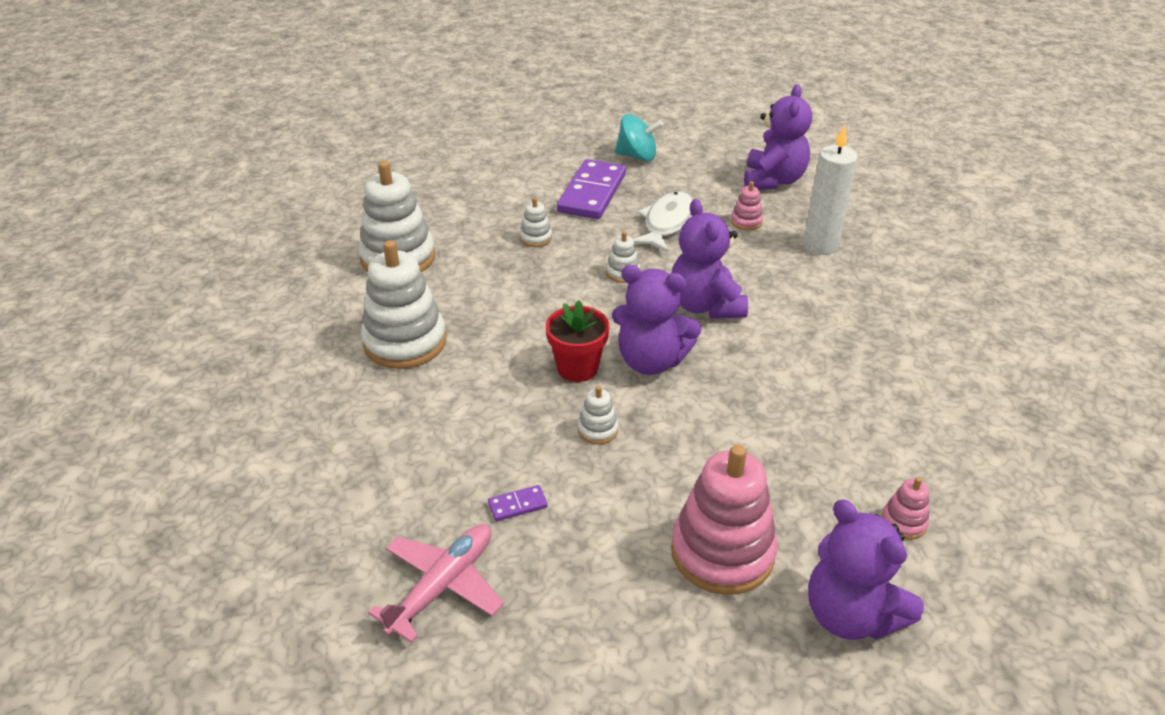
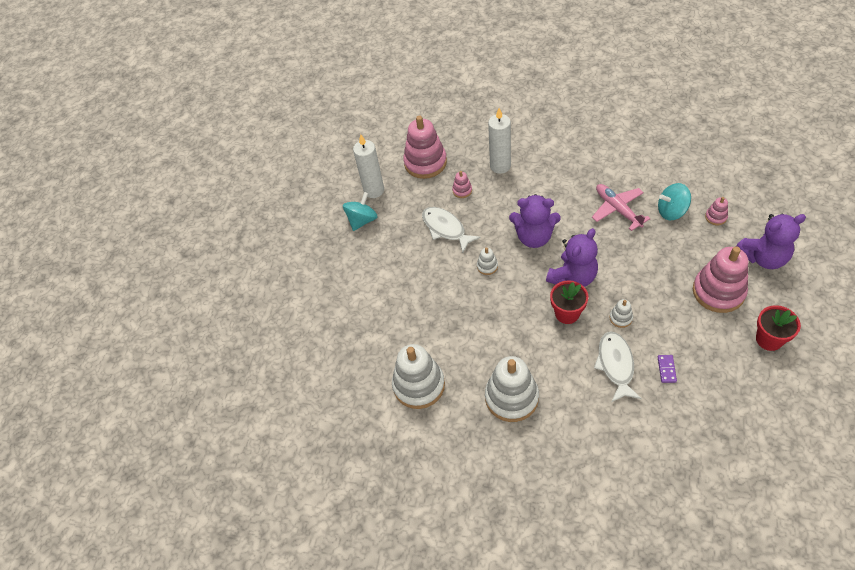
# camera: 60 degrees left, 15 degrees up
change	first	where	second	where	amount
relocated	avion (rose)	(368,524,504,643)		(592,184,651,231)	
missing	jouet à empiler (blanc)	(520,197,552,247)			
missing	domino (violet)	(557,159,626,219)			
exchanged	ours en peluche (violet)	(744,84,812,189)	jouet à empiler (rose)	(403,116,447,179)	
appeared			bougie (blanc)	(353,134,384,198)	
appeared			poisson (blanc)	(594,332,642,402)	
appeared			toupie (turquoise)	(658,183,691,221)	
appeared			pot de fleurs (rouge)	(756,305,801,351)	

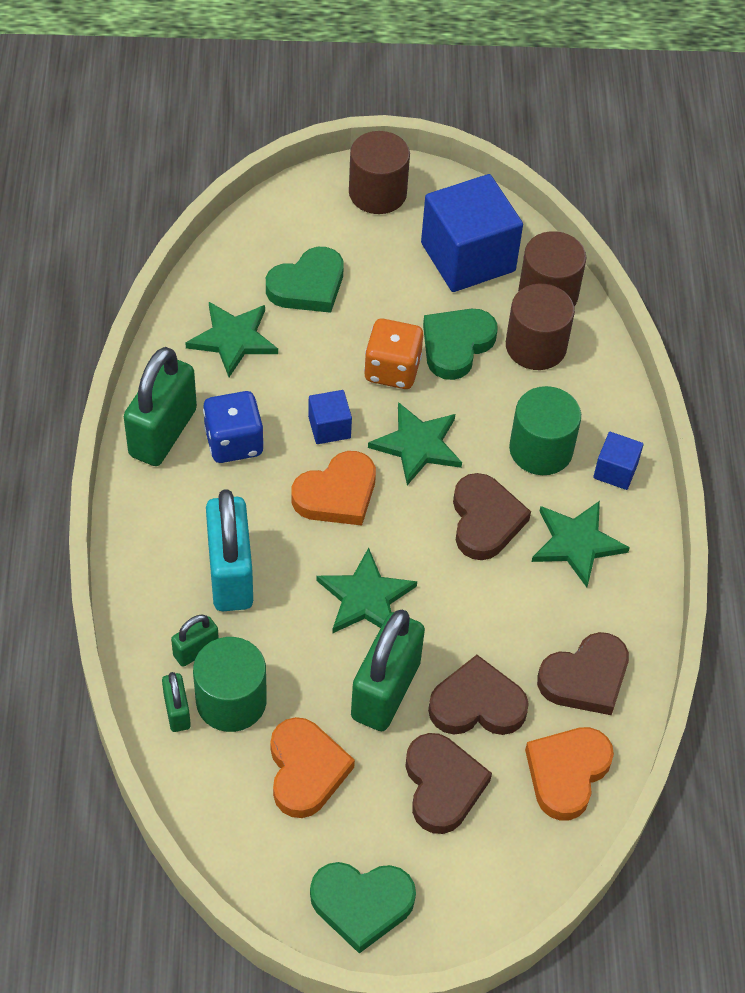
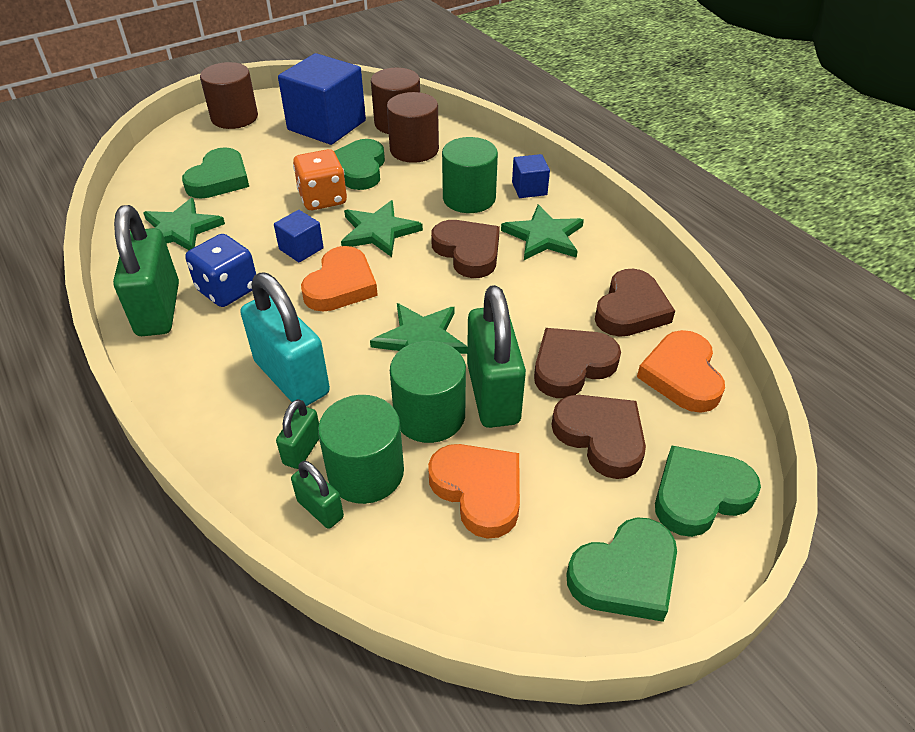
# camera: 30 degrees left, 10 degrees down
change	first	where	second	where	amount
appeared			cylindre (vert)	(390,341,466,443)	
appeared			cœur (vert)	(655,446,761,537)	

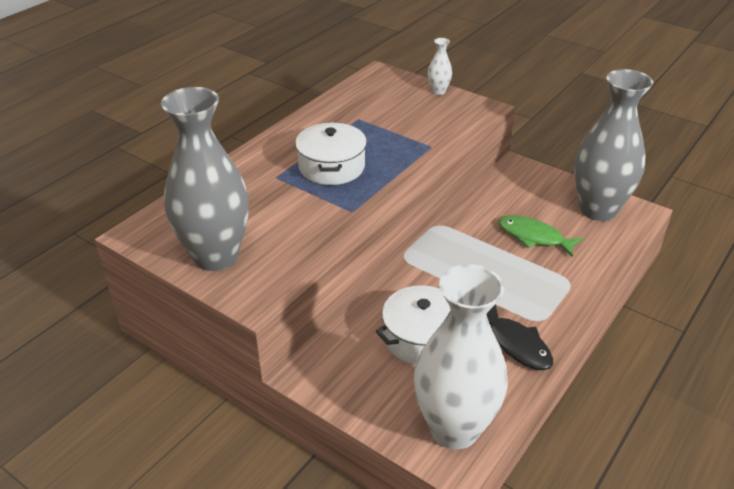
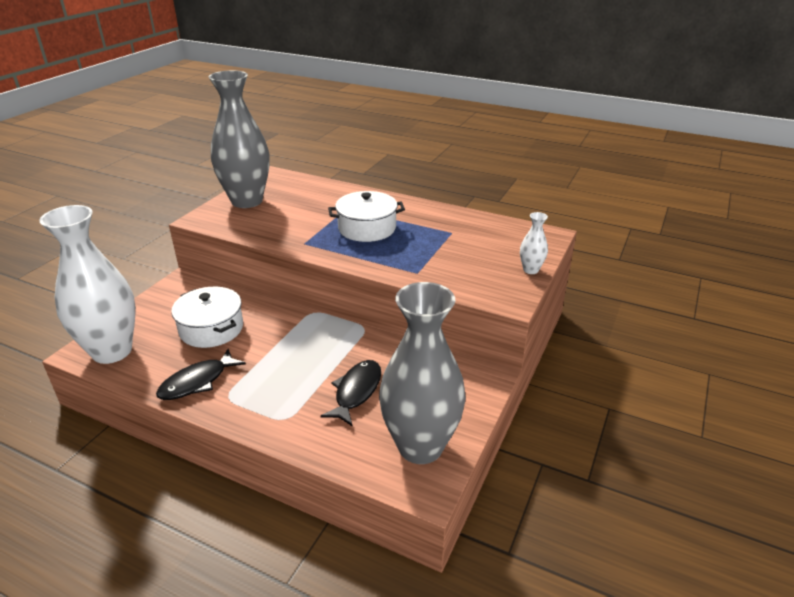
# camera: 80 degrees right, 5 degrees down
change	first	where	second	where	amount
colour	poisson (vert)	(499,215,583,257)	poisson (noir)	(321,360,381,426)	

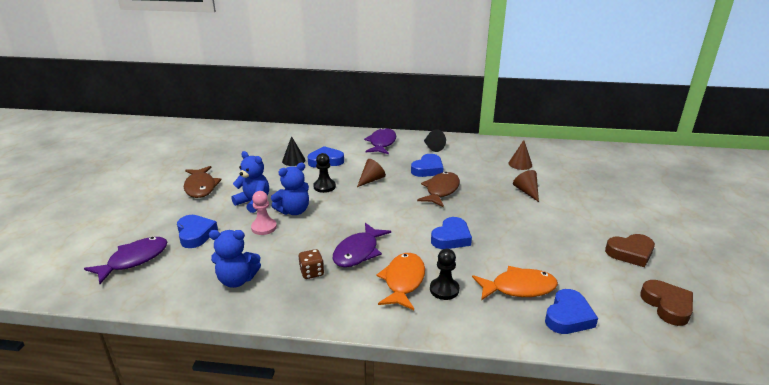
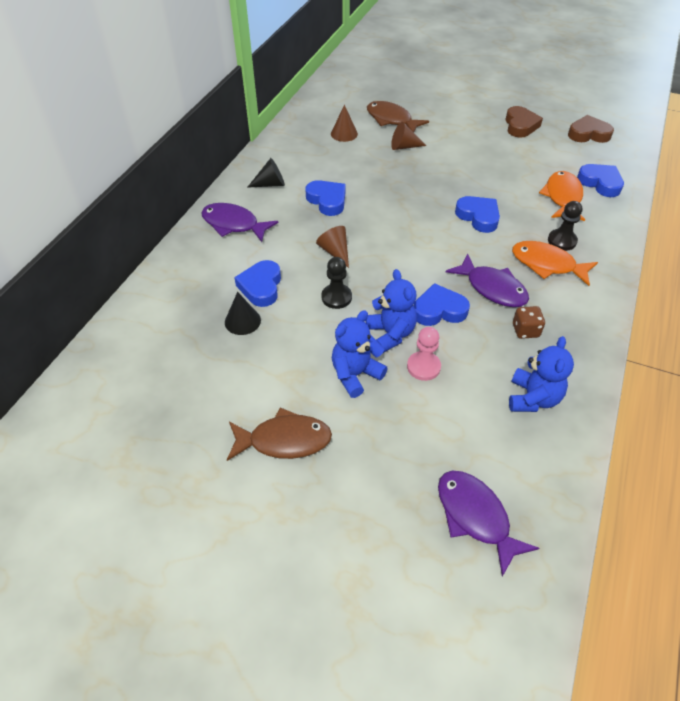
# camera: 75 degrees left, 20 degrees up
change	first	where	second	where	amount
relocated	cœur (bleu)	(177,215,218,248)		(414,283,470,326)	
relocated	poisson (marron)	(417,172,460,207)		(367,101,429,132)	

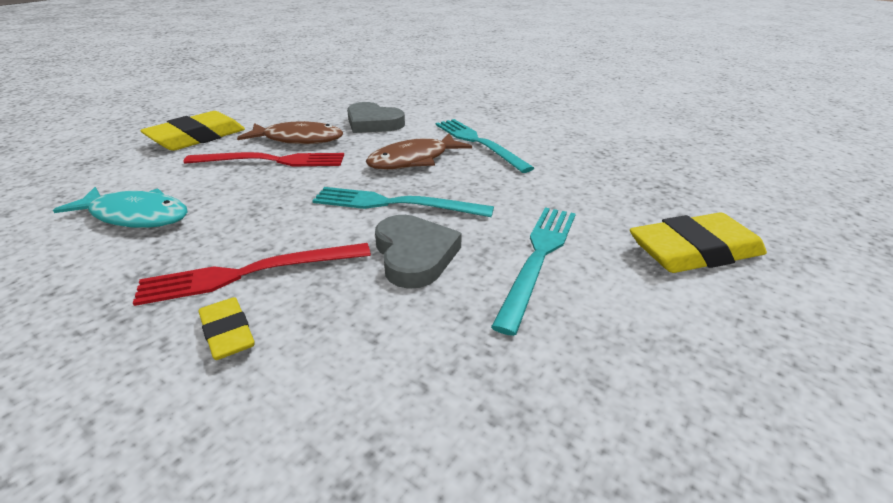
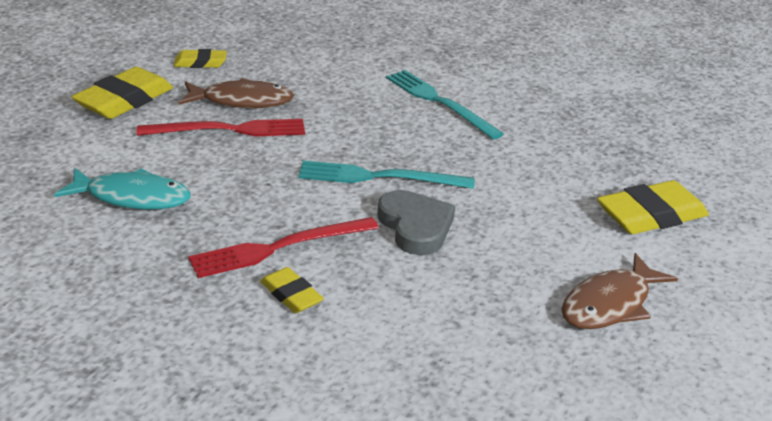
# camera: 10 degrees left, 0 degrees up
change	first	where	second	where	amount
missing	cœur (gris)	(347,102,405,133)			
relocated	poisson (marron)	(366,133,472,170)		(562,253,678,329)	
missing	fourchette (turquoise)	(491,207,576,336)			
appeared			gomme (jaune)	(174,49,227,68)	

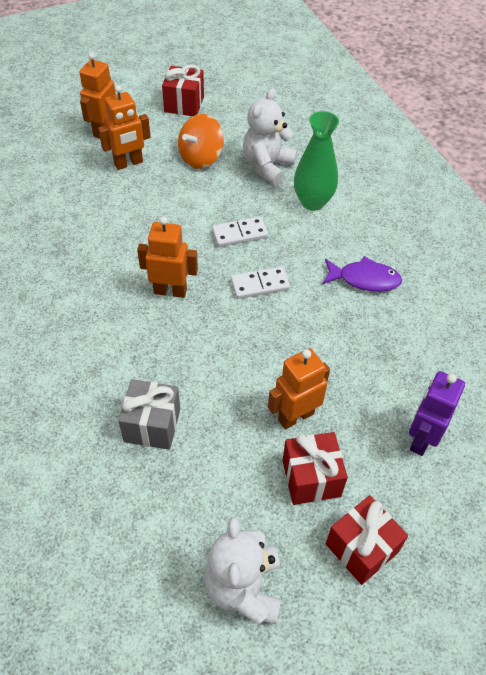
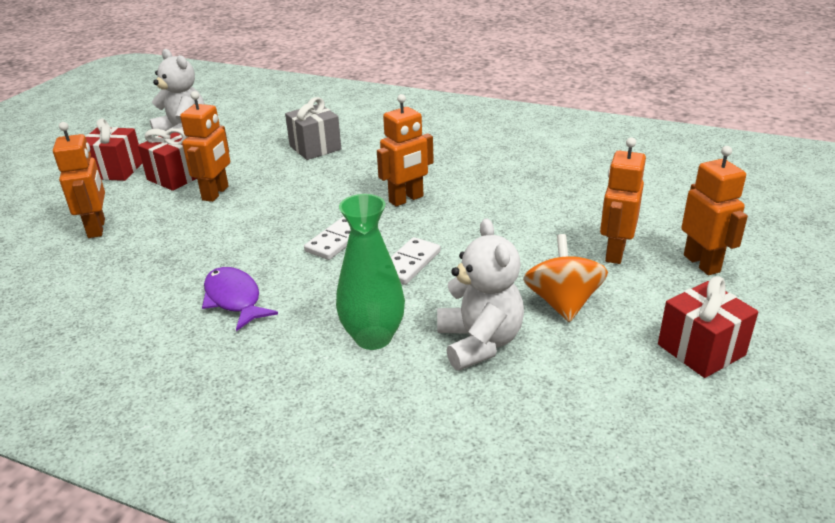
# camera: 140 degrees right, 20 degrees down
change	first	where	second	where	amount
spun	poisson (violet)	(322,256,402,292)		(202,267,278,331)	90 degrees clockwise
colour	robot (violet)	(409,371,465,456)	robot (orange)	(53,122,105,238)	

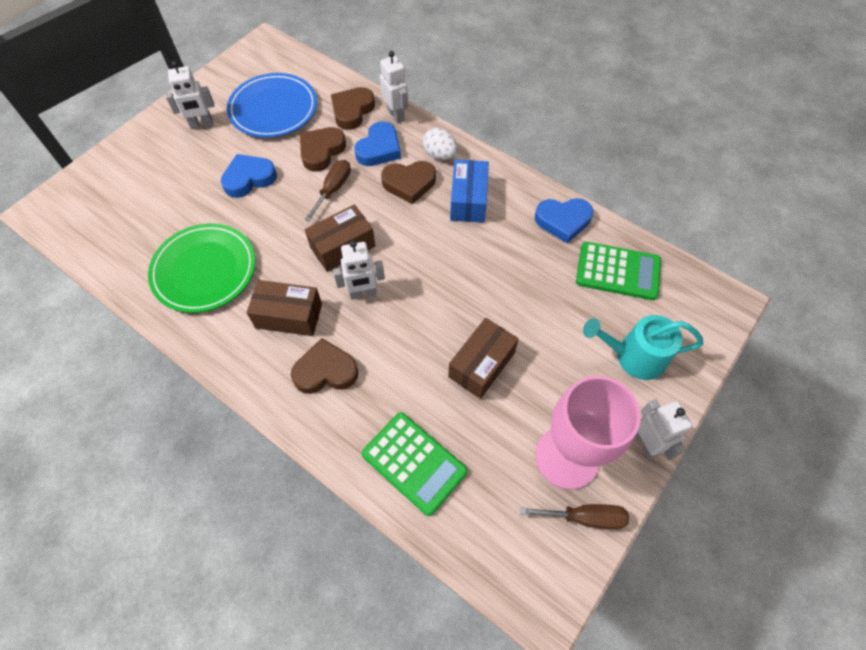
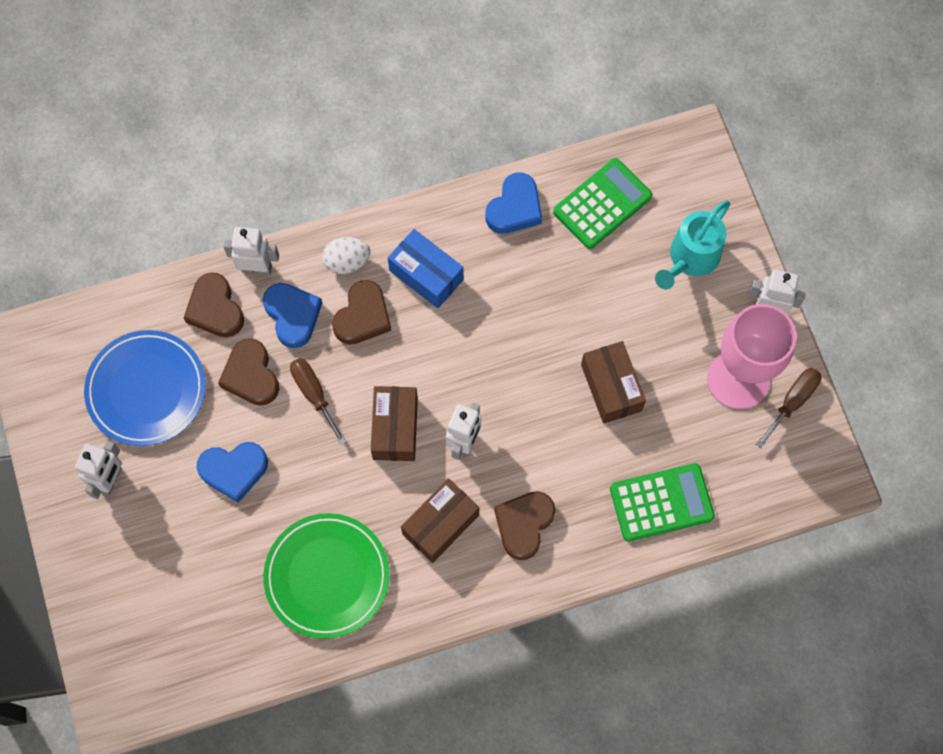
# camera: 55 degrees left, 10 degrees up
change	first	where	second	where	amount
spun	cœur (bleu)	(221,154,277,198)		(197,442,268,503)	105 degrees counterclockwise

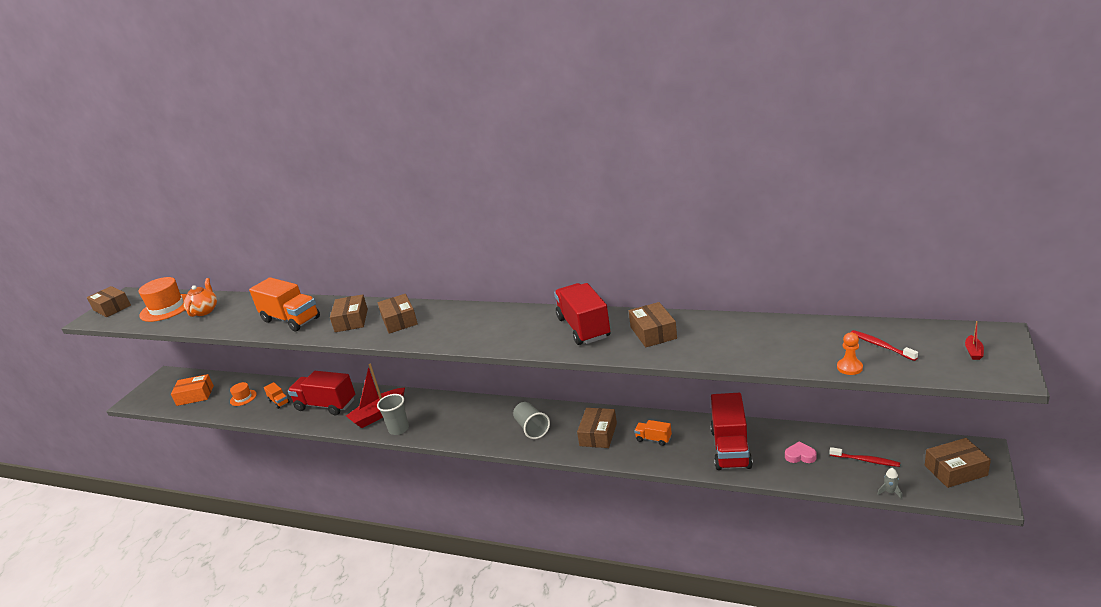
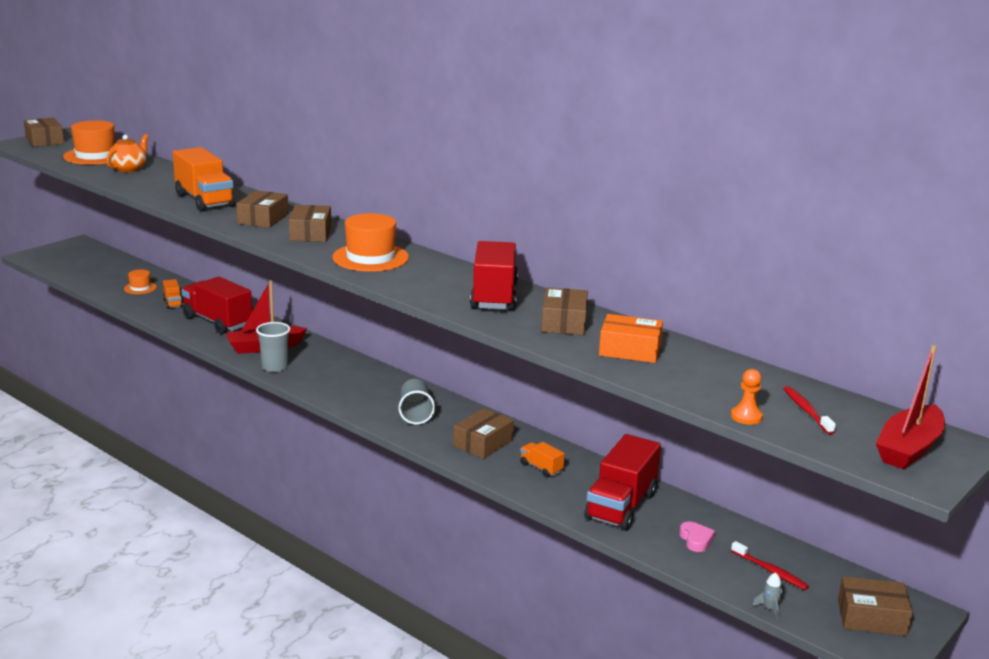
# camera: 15 degrees right, 5 degrees down
change	first	where	second	where	amount
relocated	boîte (orange)	(171,374,214,406)		(599,314,663,363)	
spun	cœur (rose)	(785,441,817,463)		(679,522,715,552)	45 degrees clockwise
size	bateau (rouge)	(965,321,984,360)		(876,345,945,469)	x2.43
appeared			chapeau (orange)	(332,213,409,272)	

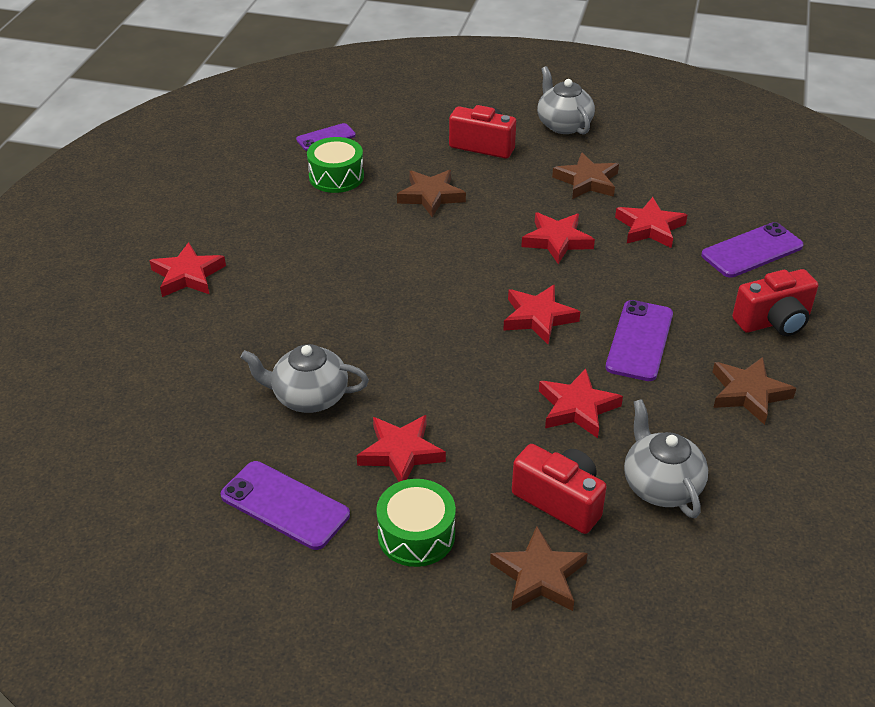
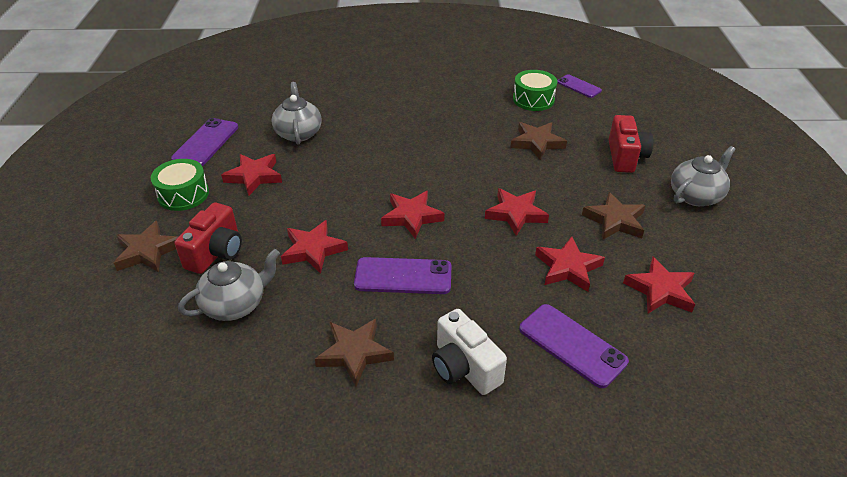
# camera: 75 degrees right, 0 degrees up
change	first	where	second	where	amount
relocated	étoile (rouge)	(149,242,226,297)		(623,257,695,313)	
colour	appareil photo (rouge)	(732,269,818,336)	appareil photo (blanc)	(432,309,507,395)	

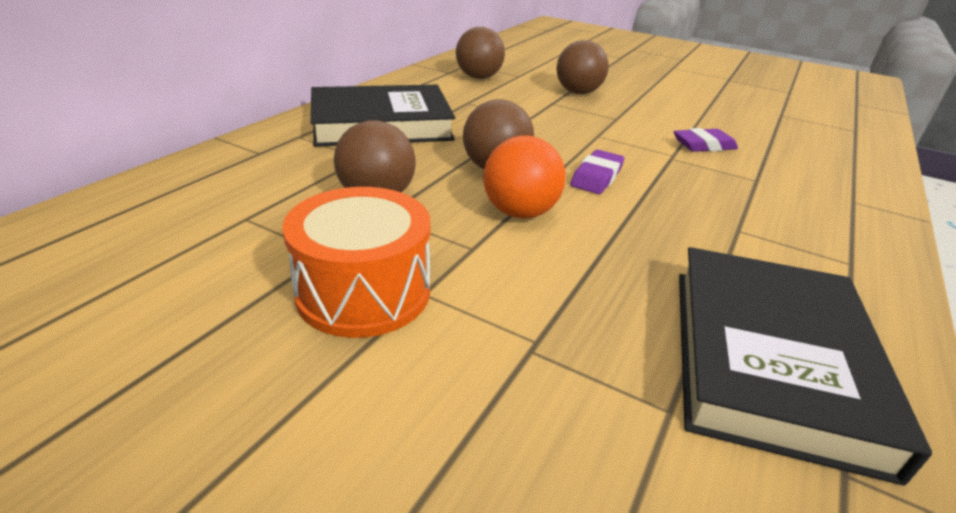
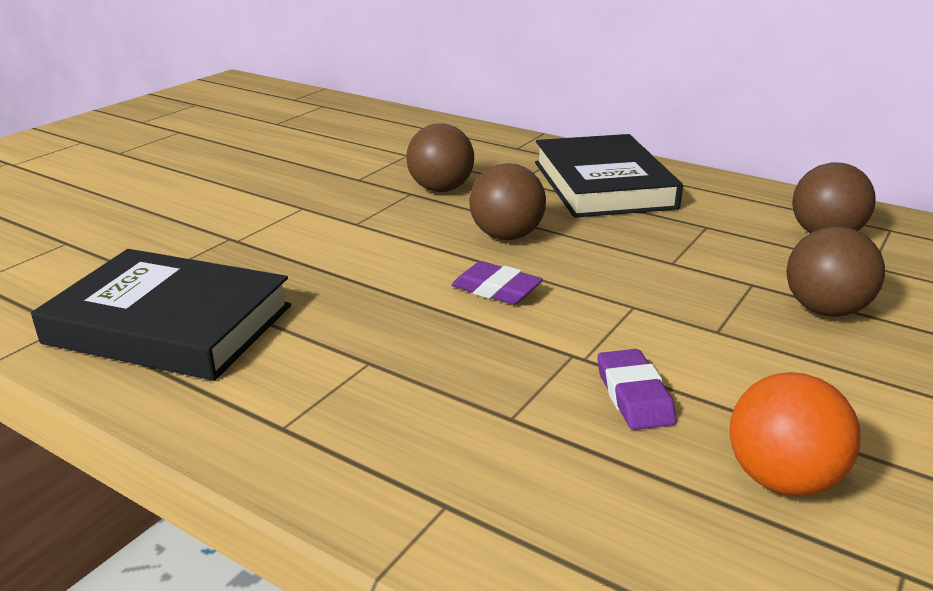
# camera: 95 degrees right, 5 degrees down
change	first	where	second	where	amount
missing	tambour (orange)	(282,187,430,338)			
relocated	balle (orange)	(483,136,566,219)		(729,372,860,496)	

